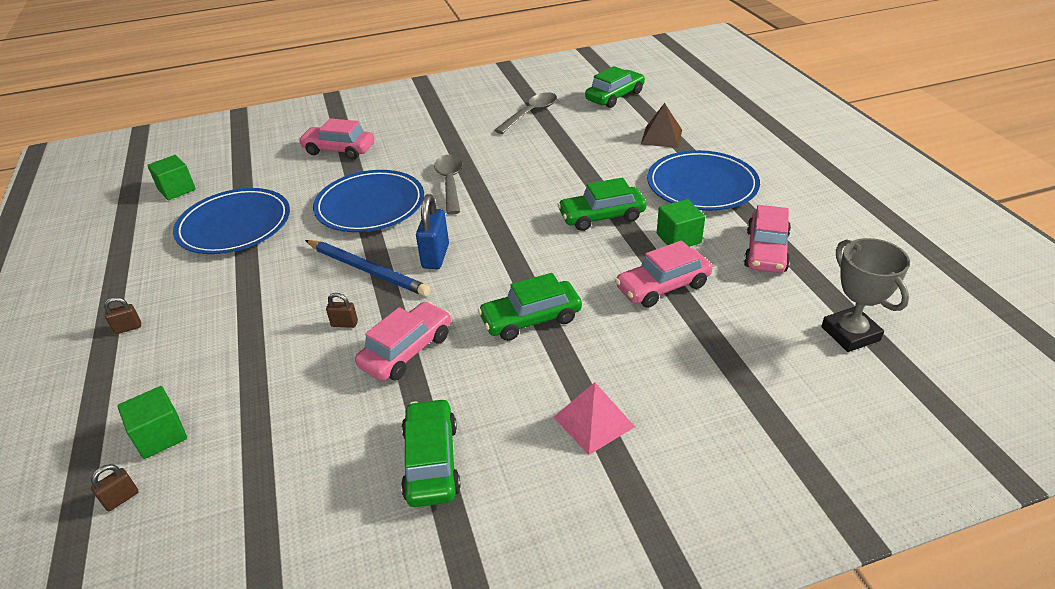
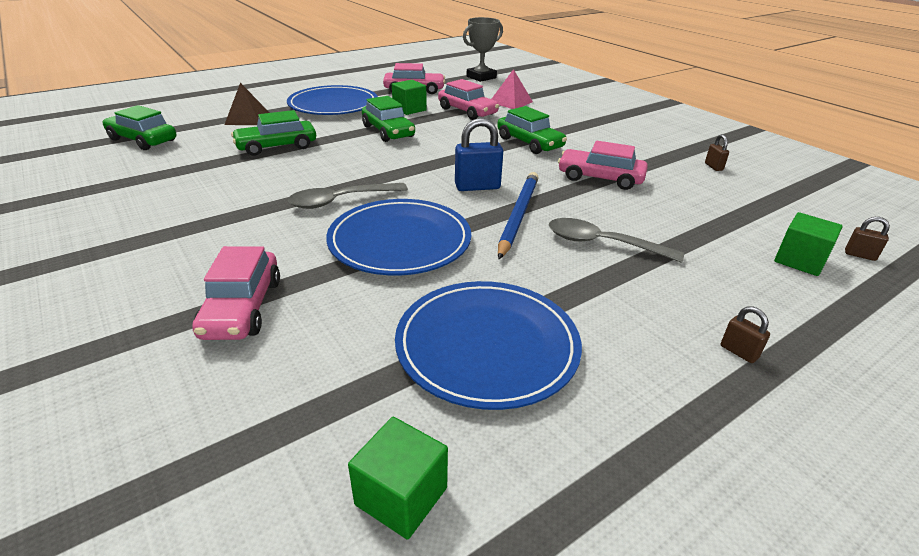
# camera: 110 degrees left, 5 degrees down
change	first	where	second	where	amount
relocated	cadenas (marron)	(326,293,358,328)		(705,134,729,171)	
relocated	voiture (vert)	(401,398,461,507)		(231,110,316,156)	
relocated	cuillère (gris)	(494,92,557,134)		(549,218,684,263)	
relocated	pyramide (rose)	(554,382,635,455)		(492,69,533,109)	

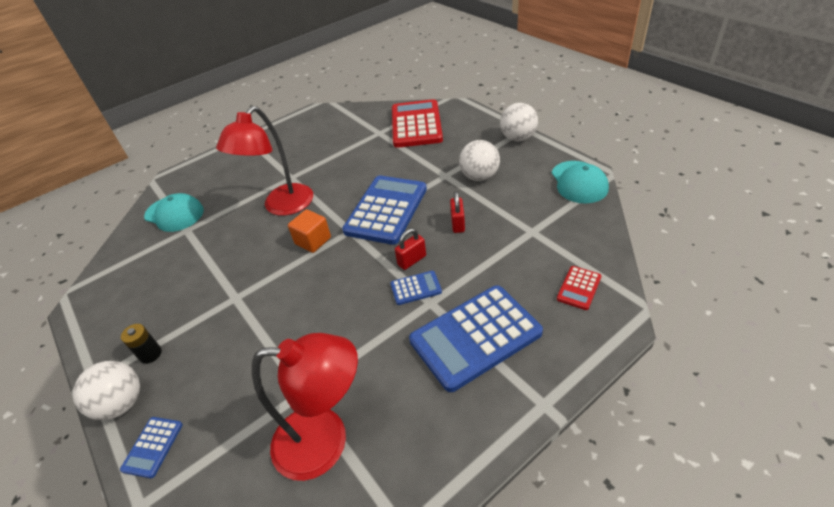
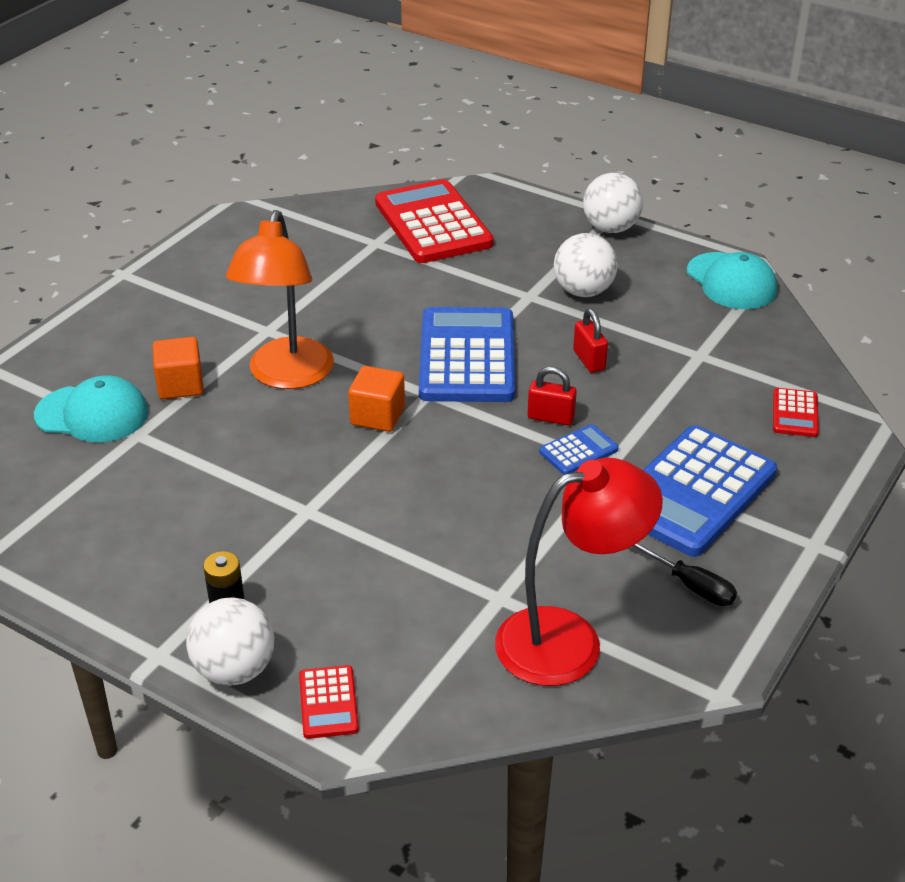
# camera: 25 degrees left, 5 degrees down
change	first	where	second	where	amount
colour	calculatrice (bleu)	(120,417,182,478)	calculatrice (rouge)	(299,665,359,739)	
colour	lampe (rouge)	(216,106,313,216)	lampe (orange)	(226,210,334,389)	
spun	cadenas (rouge)	(395,229,426,270)		(528,367,577,425)	75 degrees clockwise
appeared			cube (orange)	(152,337,203,399)	
appeared			tournevis (noir)	(633,543,737,606)	

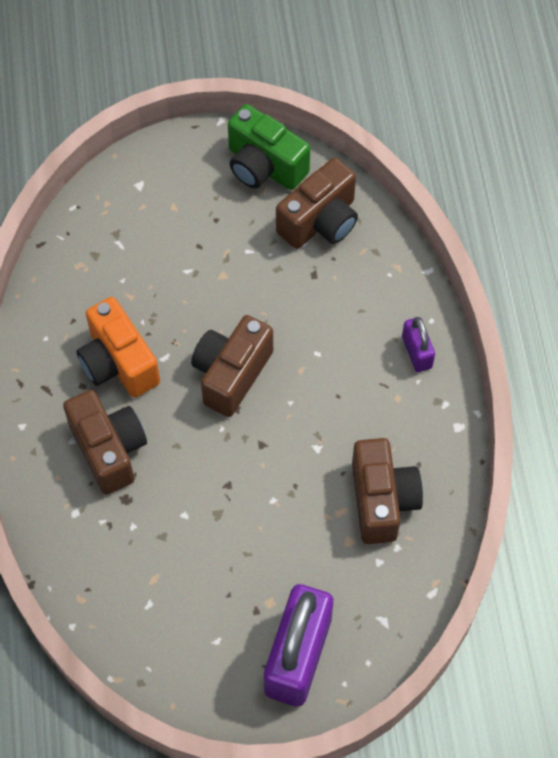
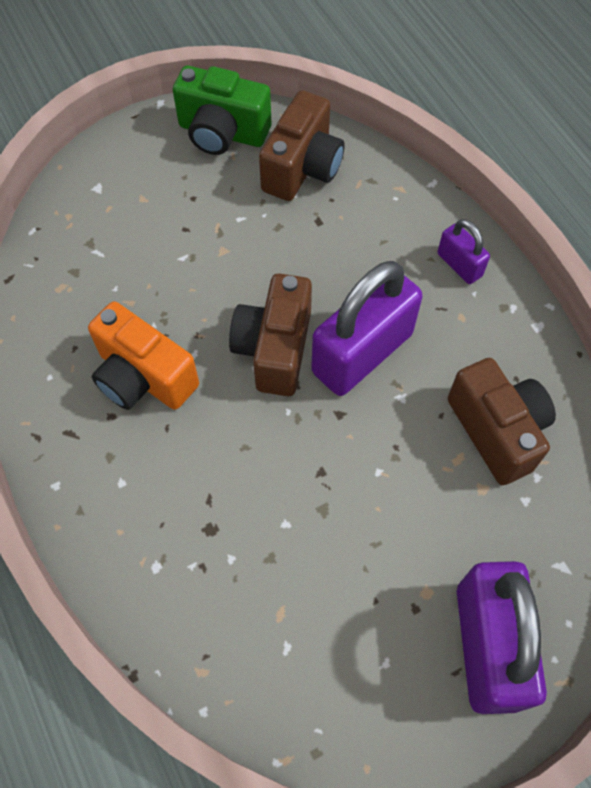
# camera: 20 degrees left, 0 degrees up
change	first	where	second	where	amount
missing	appareil photo (marron)	(63,390,147,495)			
appeared			cadenas (violet)	(311,261,423,396)	

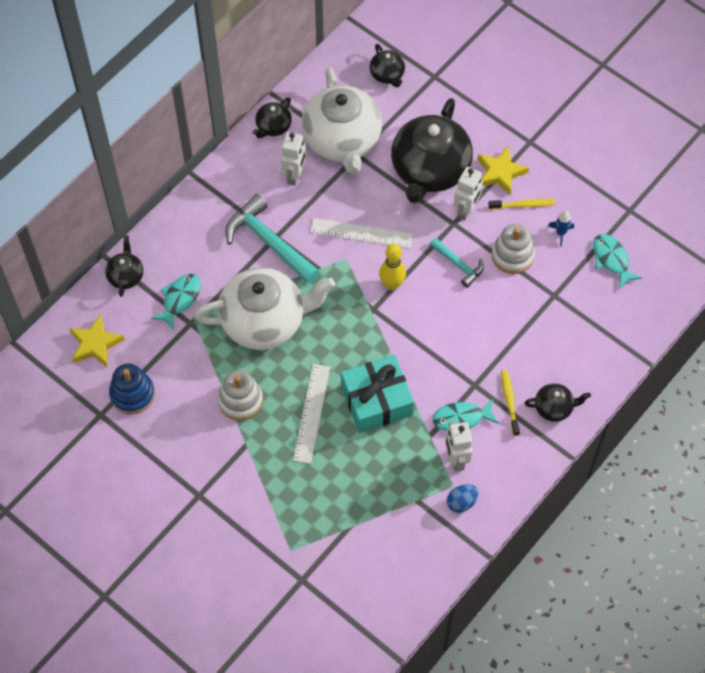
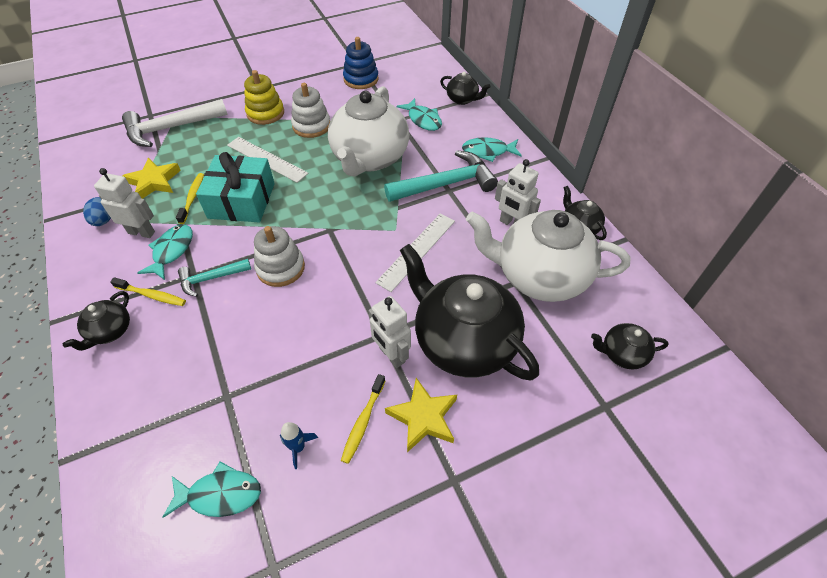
# camera: 115 degrees right, 10 degrees down
change	first	where	second	where	amount
relocated	étoile (jaune)	(69,314,125,368)		(122,158,181,199)	
missing	quille (jaune)	(379,244,406,290)			
relocated	marteau (turquoise)	(430,238,484,288)		(178,259,251,297)	
relocated	jouet à empiler (blanc)	(491,224,535,274)		(254,226,305,287)	
appeared			marteau (blanc)	(122,99,228,147)	
appeared			brosse à dents (jaune)	(176,173,204,224)	
appeared			jouet à empiler (jaune)	(244,70,284,125)	
appeared			poisson (turquoise)	(462,137,522,162)	

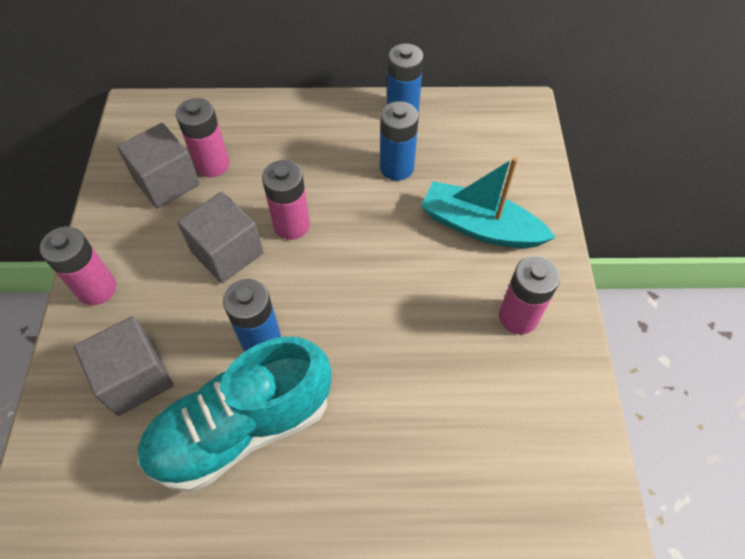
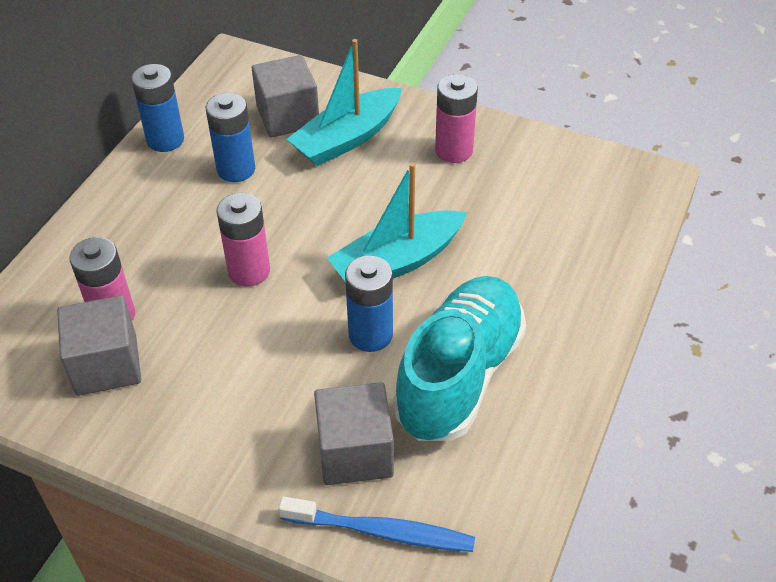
# camera: 65 degrees left, 10 degrees down
change	first	where	second	where	amount
missing	pile (rose)	(40,226,116,306)			
spun	chaussure (turquoise)	(137,336,332,492)		(393,276,526,441)	150 degrees counterclockwise
relocated	cube (gris)	(177,192,263,283)		(252,55,319,138)	
appeared			brosse à dents (bleu)	(279,497,475,552)	
appeared			bateau (turquoise)	(327,162,467,281)	

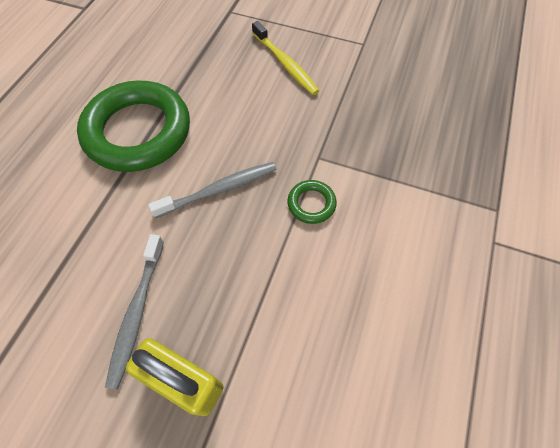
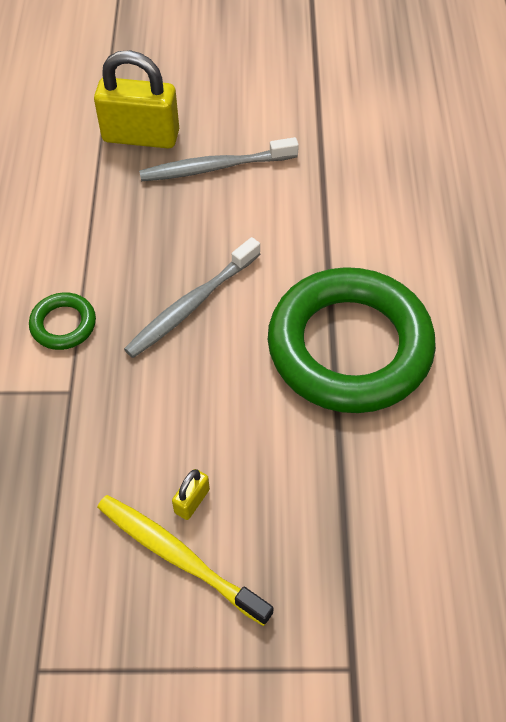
# camera: 160 degrees right, 5 degrees down
change	first	where	second	where	amount
spun	brosse à dents (gris)	(105,234,164,390)		(139,137,299,181)	90 degrees counterclockwise
appeared			cadenas (jaune)	(172,469,210,520)	

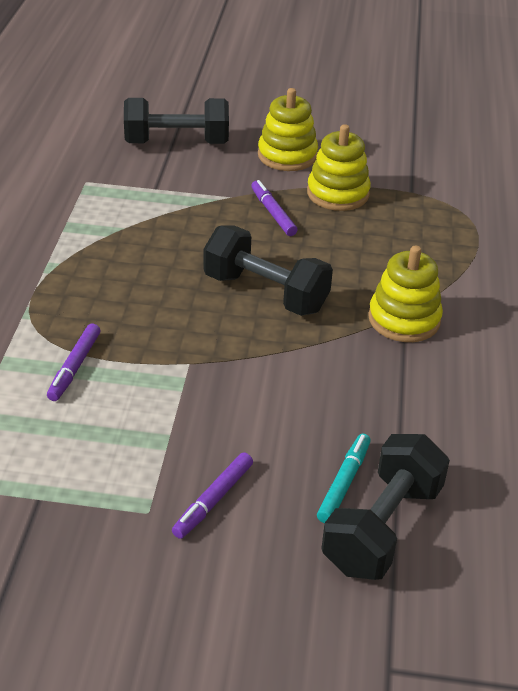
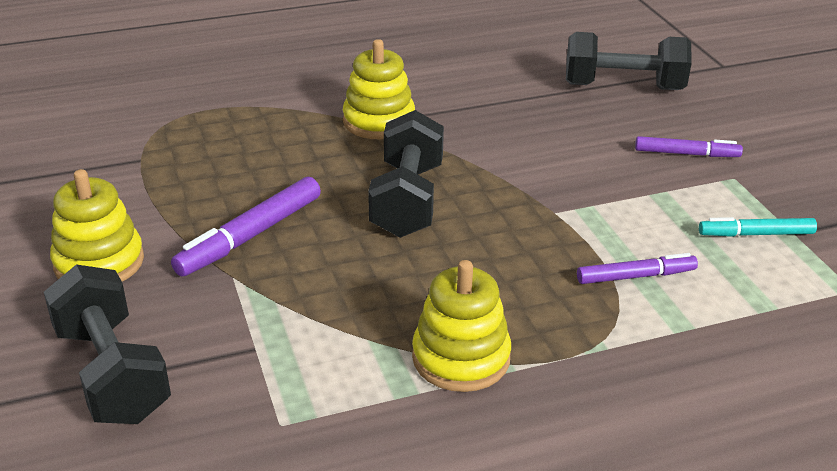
# camera: 115 degrees left, 5 degrees down
change	first	where	second	where	amount
size	feutre (violet)	(251,180,297,236)		(171,177,321,277)	x1.55
relocated	jouet à empiler (jaune)	(307,124,371,211)		(412,260,511,392)	
relocated	feutre (turquoise)	(317,434,371,523)		(699,217,817,237)	

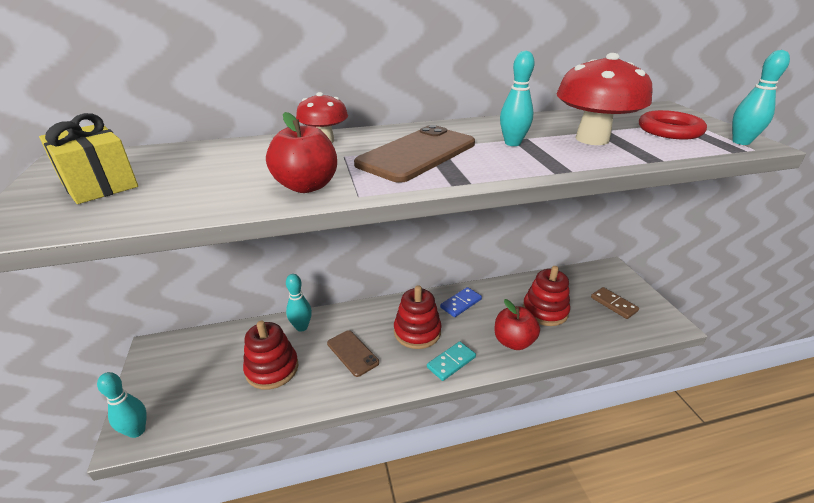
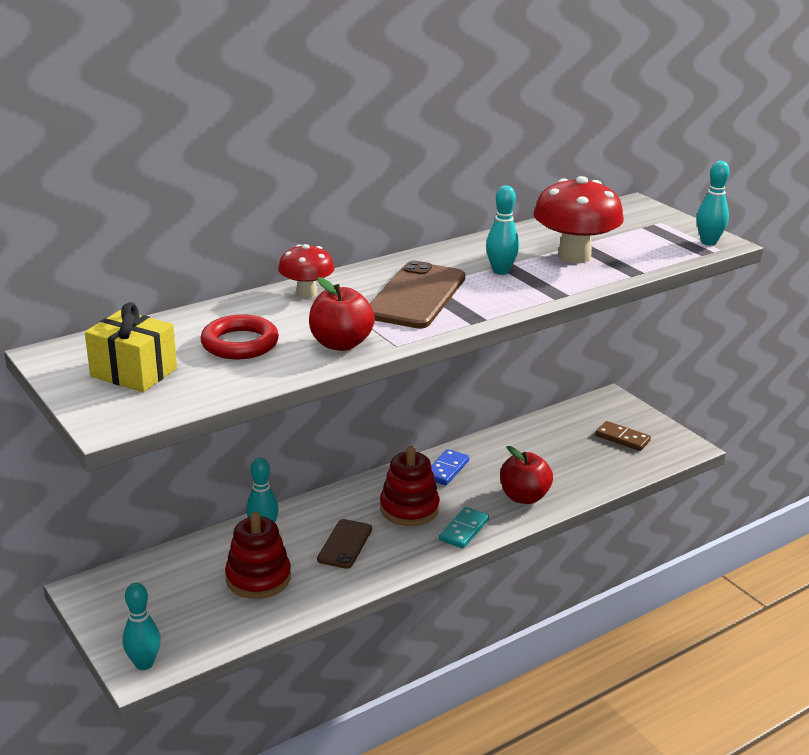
# camera: 20 degrees left, 5 degrees down
change	first	where	second	where	amount
spun	téléphone (marron)	(327,330,379,377)		(317,519,372,569)	75 degrees clockwise
missing	jouet à empiler (rouge)	(523,266,570,326)			
relocated	anneau (rouge)	(639,110,707,140)		(201,315,279,359)	

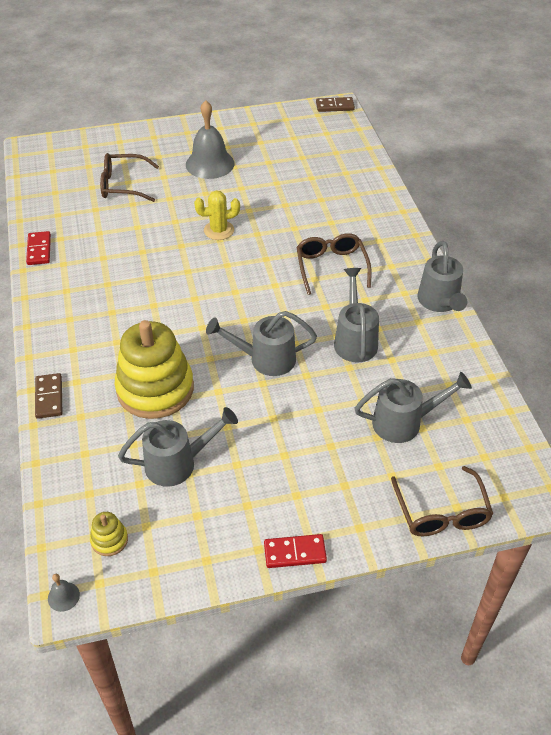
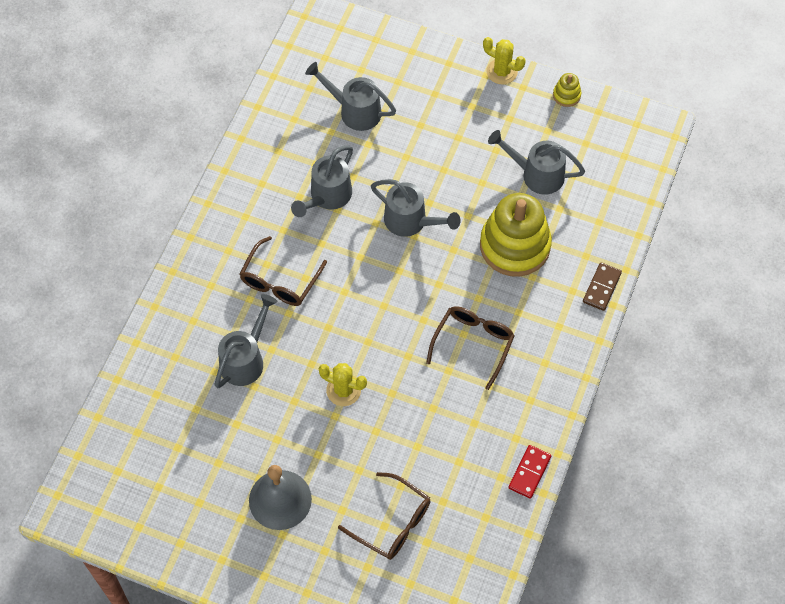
# camera: 145 degrees left, 15 degrees up
change	first	where	second	where	amount
missing	cloche (gris)	(48,574,80,612)			
relocated	jouet à empiler (jaune)	(90,512,128,556)		(553,73,581,107)	
exchanged	domino (rouge)	(264,534,327,568)	cactus (jaune)	(483,37,525,85)	
missing	domino (marron)	(316,97,355,112)			
relocated	lunettes (marron)	(391,466,493,537)		(426,306,515,390)	
relocated	arrosoir (gris)	(417,241,467,312)		(214,294,277,388)	

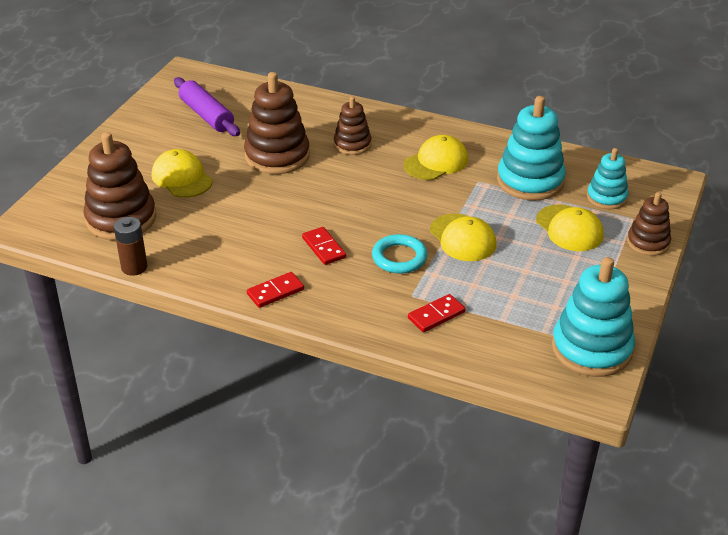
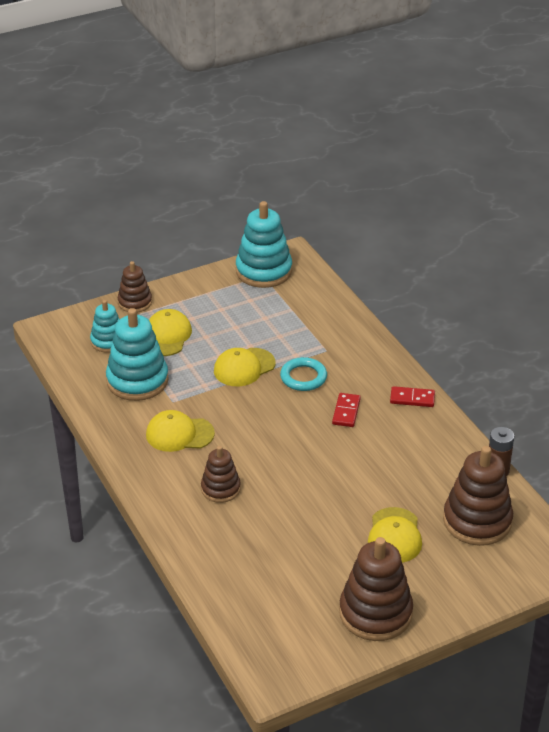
# camera: 140 degrees left, 0 degrees up
change	first	where	second	where	amount
missing	rouleau à pâtisserie (violet)	(174,77,240,136)			
relocated	jouet à empiler (marron)	(244,72,310,174)		(339,537,413,641)	
missing	domino (rouge)	(408,294,466,332)			
spun	casquette (jaune)	(430,214,496,261)		(214,348,276,386)	135 degrees counterclockwise

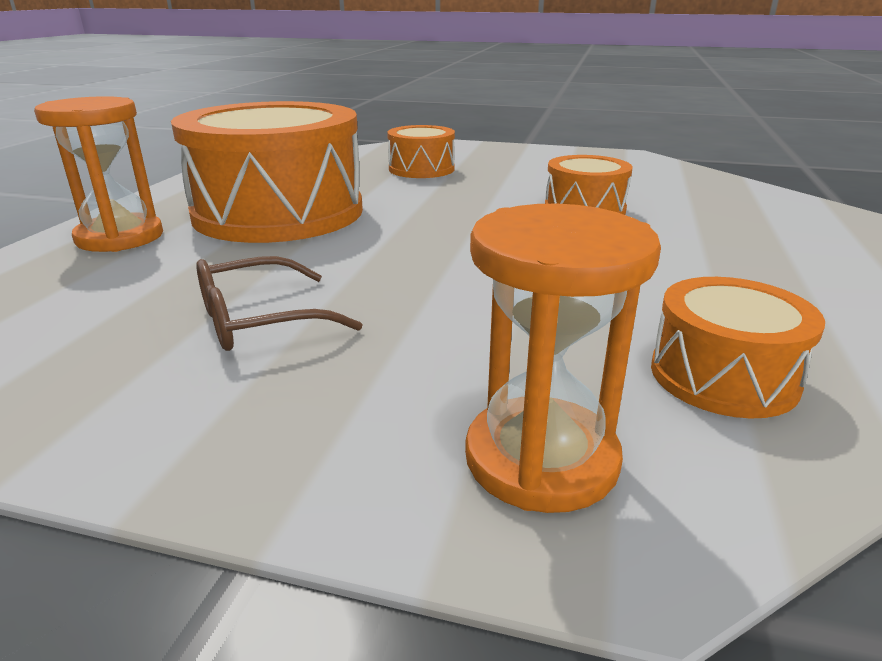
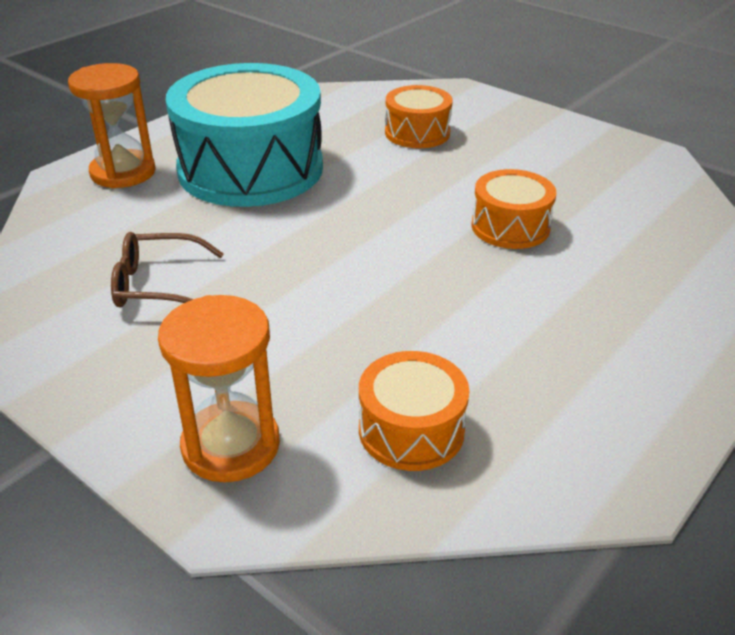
# camera: 25 degrees right, 10 degrees up
change	first	where	second	where	amount
colour	tambour (orange)	(171,101,363,243)	tambour (turquoise)	(166,63,323,207)	

